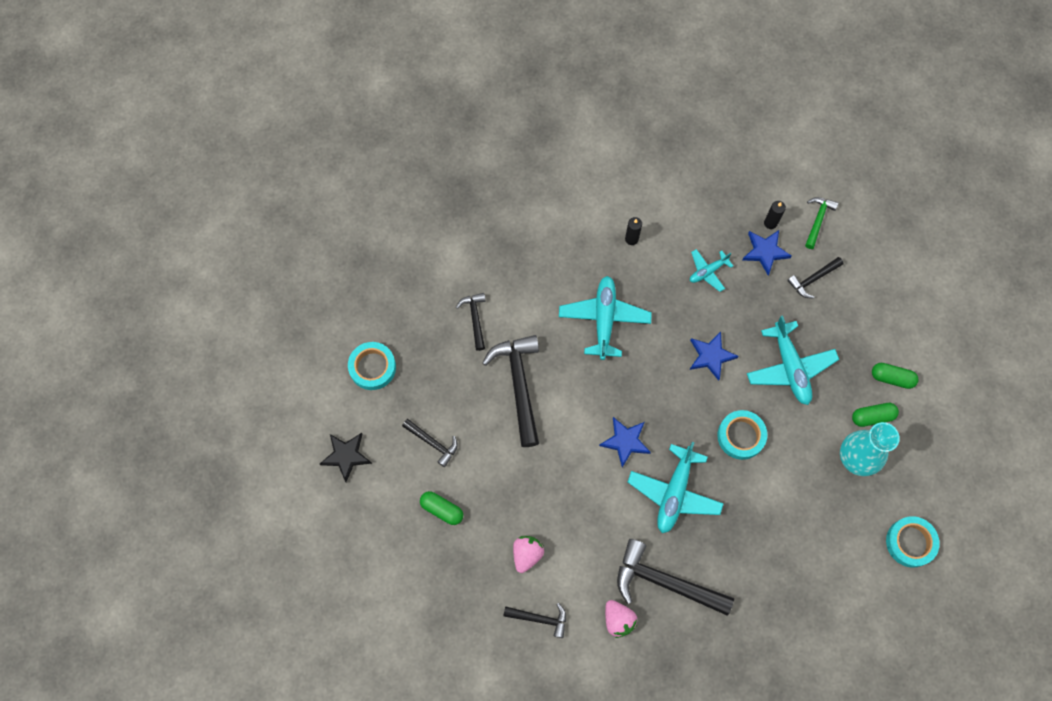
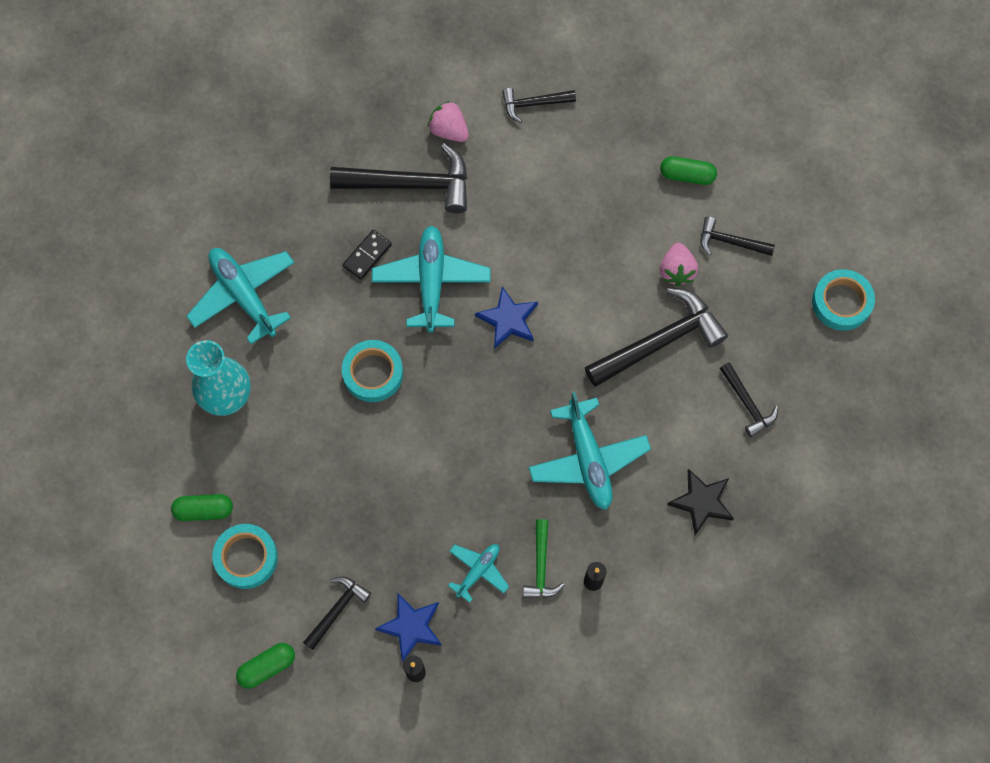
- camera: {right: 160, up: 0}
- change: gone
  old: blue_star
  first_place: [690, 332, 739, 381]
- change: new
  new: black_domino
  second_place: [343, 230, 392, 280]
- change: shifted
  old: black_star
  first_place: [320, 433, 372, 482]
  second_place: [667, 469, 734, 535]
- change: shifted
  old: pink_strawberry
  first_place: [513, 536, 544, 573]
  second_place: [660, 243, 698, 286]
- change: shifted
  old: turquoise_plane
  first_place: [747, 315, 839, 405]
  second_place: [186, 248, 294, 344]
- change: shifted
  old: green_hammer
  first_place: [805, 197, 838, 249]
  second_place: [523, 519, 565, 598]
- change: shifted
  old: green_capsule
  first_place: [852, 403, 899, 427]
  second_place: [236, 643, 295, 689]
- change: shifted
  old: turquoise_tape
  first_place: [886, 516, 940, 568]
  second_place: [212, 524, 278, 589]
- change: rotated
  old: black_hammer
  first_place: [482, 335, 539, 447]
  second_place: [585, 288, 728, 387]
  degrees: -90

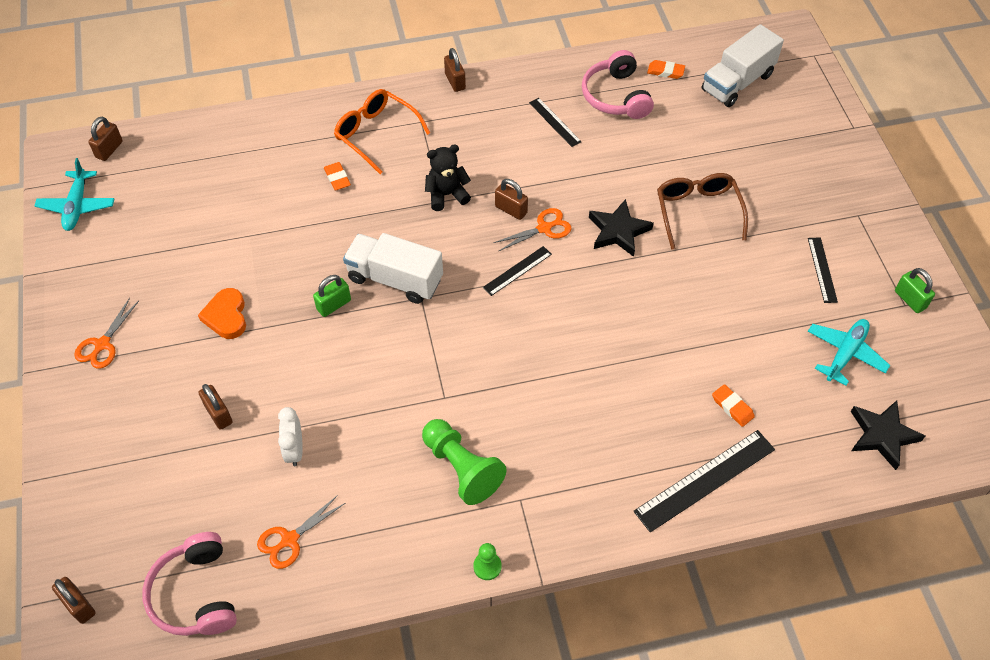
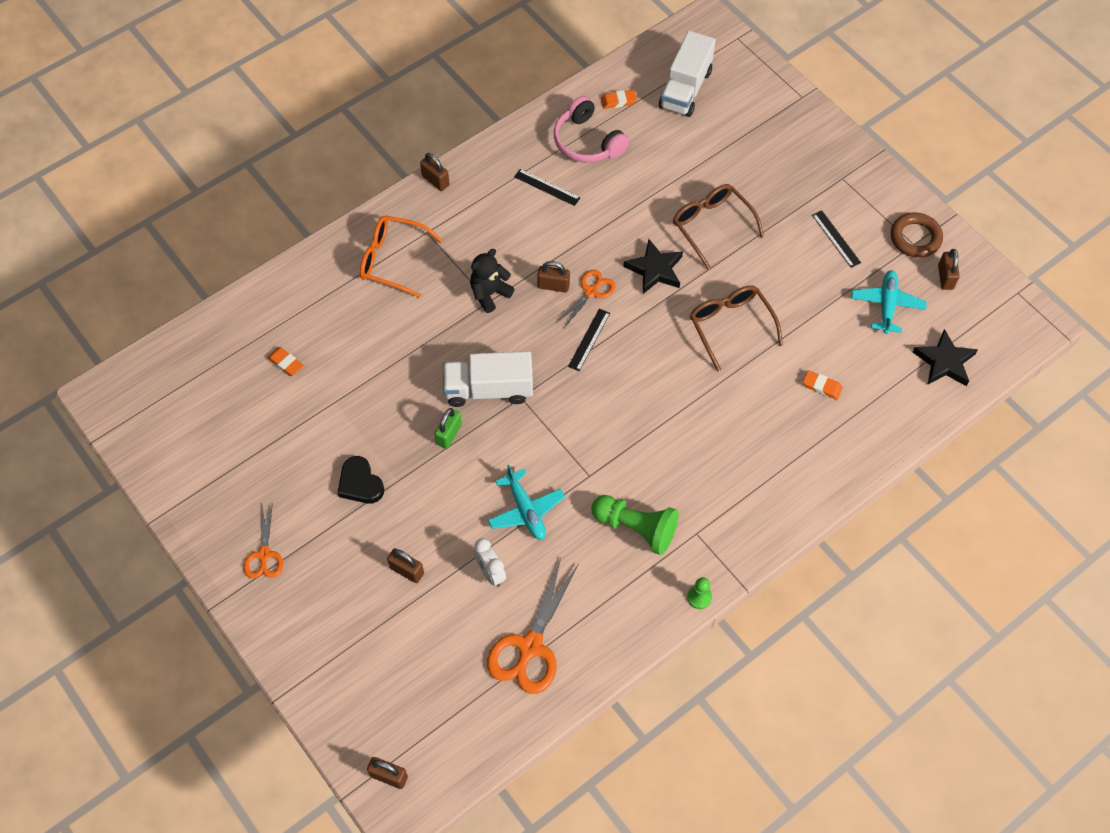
- camera: {right: -25, up: 5}
- change: gone
  old: pink_headphones
  first_place: [142, 532, 237, 636]
- change: gone
  old: black_ruler
  first_place: [634, 430, 775, 533]
- change: new
  new: brown_glasses
  second_place: [690, 285, 783, 371]
- change: shifted
  old: turquoise_plane
  first_place: [35, 158, 115, 231]
  second_place: [488, 465, 565, 540]
- change: shifted
  old: brown_padlock
  first_place: [88, 117, 123, 161]
  second_place: [938, 249, 960, 290]
- change: shifted
  old: orange_eraser
  first_place: [324, 162, 351, 191]
  second_place: [267, 347, 304, 376]
- change: swapped
  old: green_padlock
  new: brown_ring
  first_place: [895, 268, 935, 313]
  second_place: [891, 212, 943, 258]
- change: repainted
  old: orange_heart
  new: black_heart
  first_place: [198, 288, 246, 339]
  second_place: [338, 456, 384, 504]
- change: scaled
  old: orange_scissors
  first_place: [257, 495, 345, 569]
  second_place: [487, 558, 578, 694]
  factor: 1.71

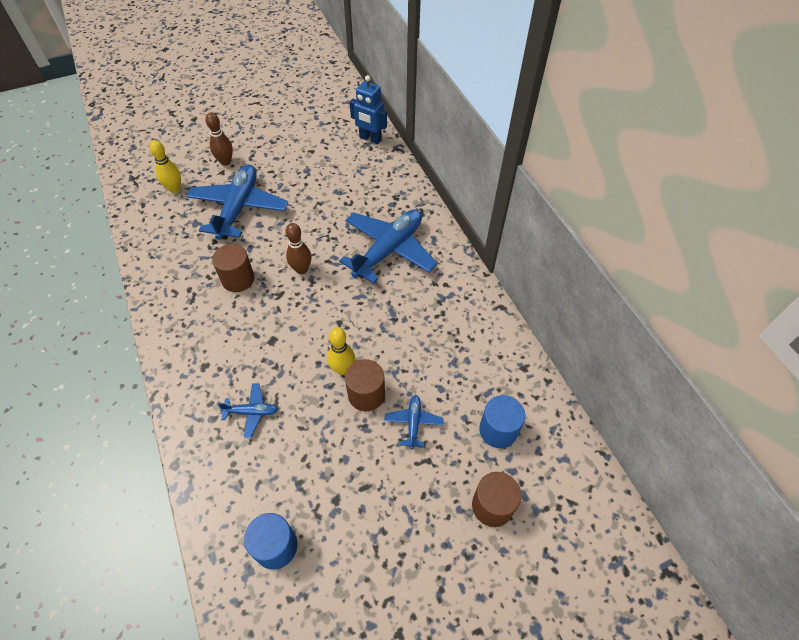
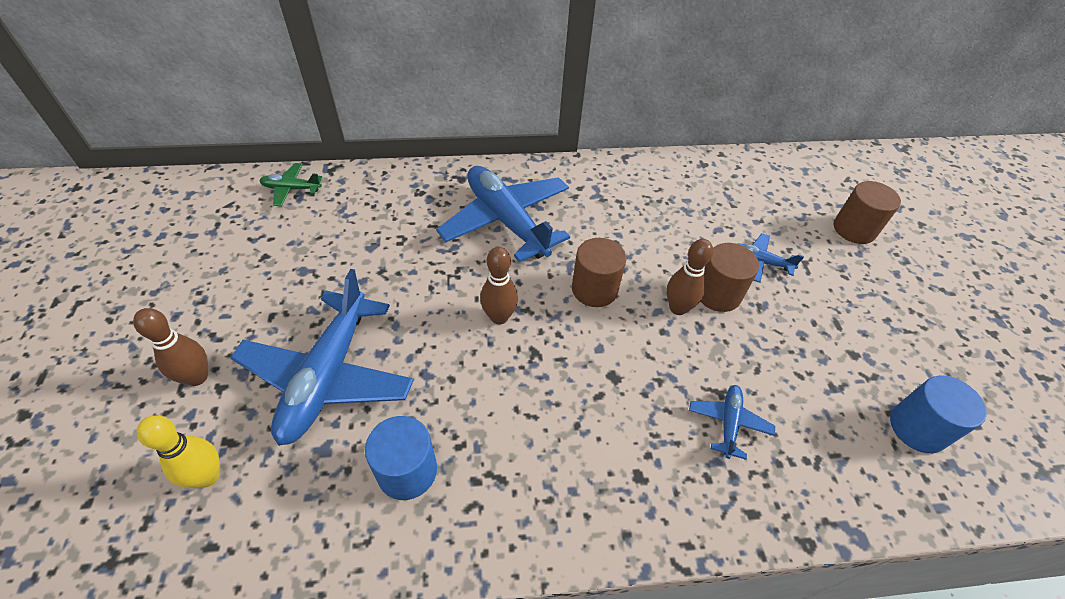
- camera: {right: -75, up: -5}
- change: shifted
  old: brown_cylinder
  first_place: [212, 244, 254, 292]
  second_place: [572, 238, 626, 307]
- change: shifted
  old: blue_cylinder
  first_place: [479, 395, 525, 448]
  second_place: [365, 416, 437, 500]
- change: swapped
  old: blue_robot
  new: green_plane
  first_place: [350, 75, 387, 144]
  second_place: [259, 163, 322, 206]
- change: repainted
  old: yellow_bowling_pin
  new: brown_bowling_pin
  first_place: [327, 327, 355, 375]
  second_place: [667, 239, 713, 315]
- change: rotated
  old: blue_plane
  first_place: [186, 164, 288, 240]
  second_place: [231, 269, 414, 446]
  degrees: -105

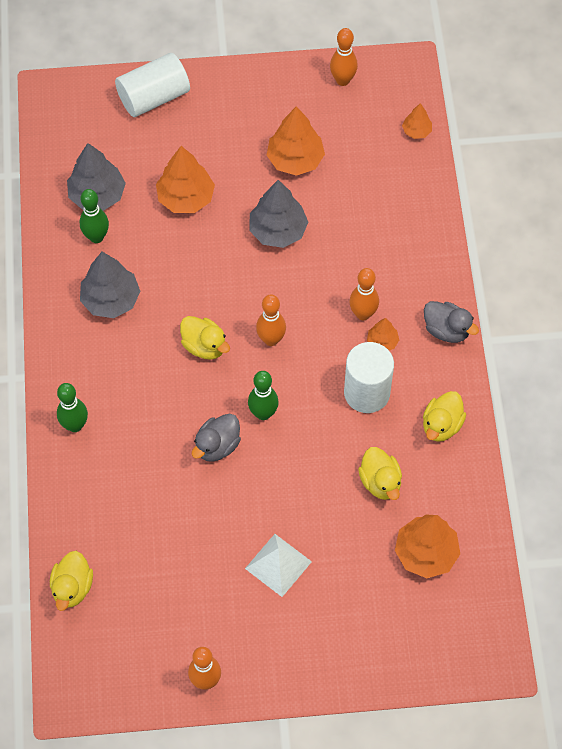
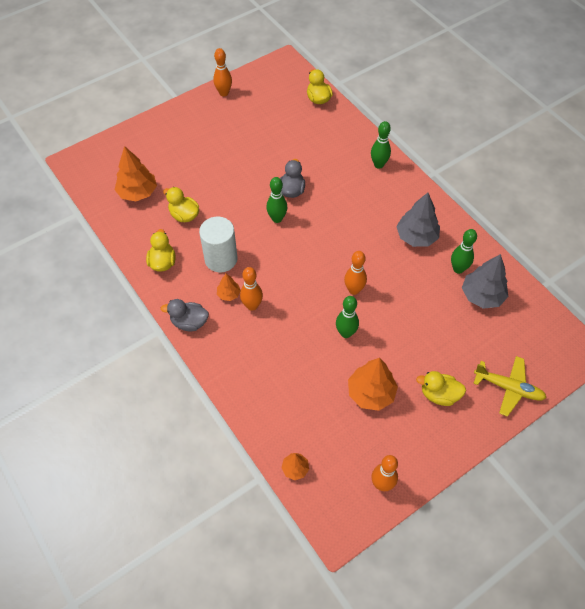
- camera: {right: 150, up: -5}
- change: gone
  old: orange_tree
  first_place: [156, 146, 215, 213]
- change: gone
  old: white_pyramid
  first_place: [245, 534, 312, 597]
- change: shifted
  old: yellow_duck
  first_place: [180, 316, 230, 360]
  second_place: [416, 371, 466, 406]
- change: shifted
  old: orange_bowling_pin
  first_place: [256, 294, 286, 346]
  second_place: [344, 251, 367, 295]
- change: swapped
  old: white_cylinder
  new: yellow_plane
  first_place: [115, 53, 190, 117]
  second_place: [473, 356, 547, 417]
- change: swapped
  old: grey_tree
  new: green_bowling_pin
  first_place: [250, 180, 308, 248]
  second_place: [336, 296, 359, 338]

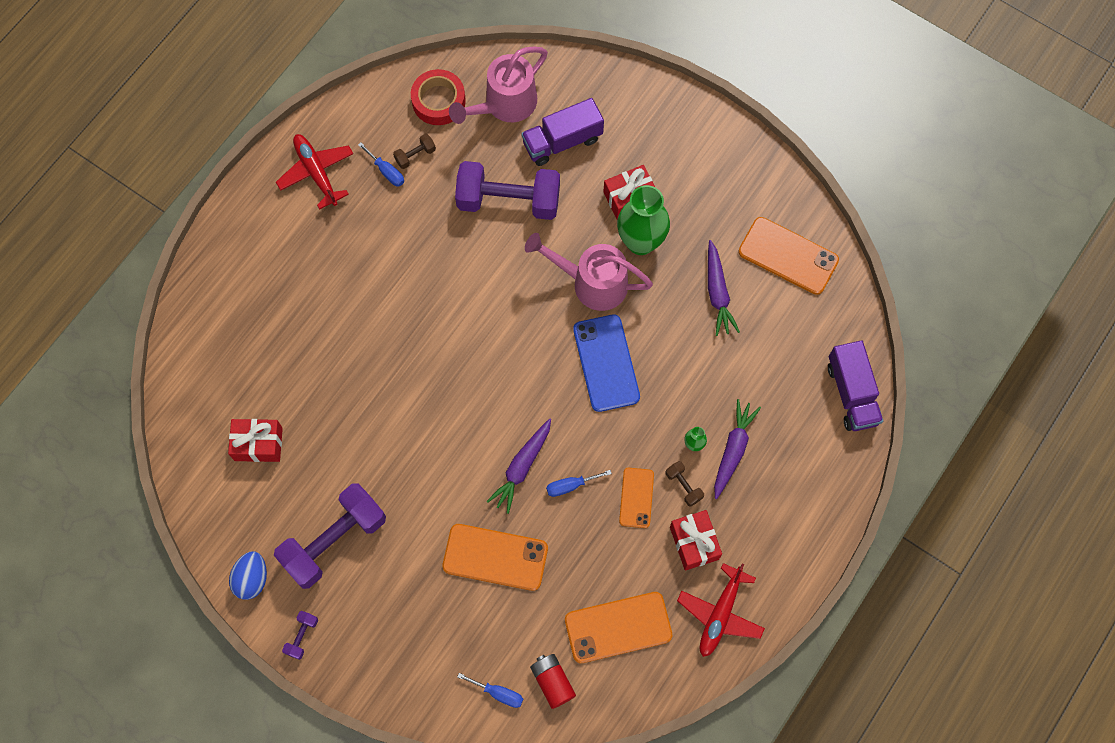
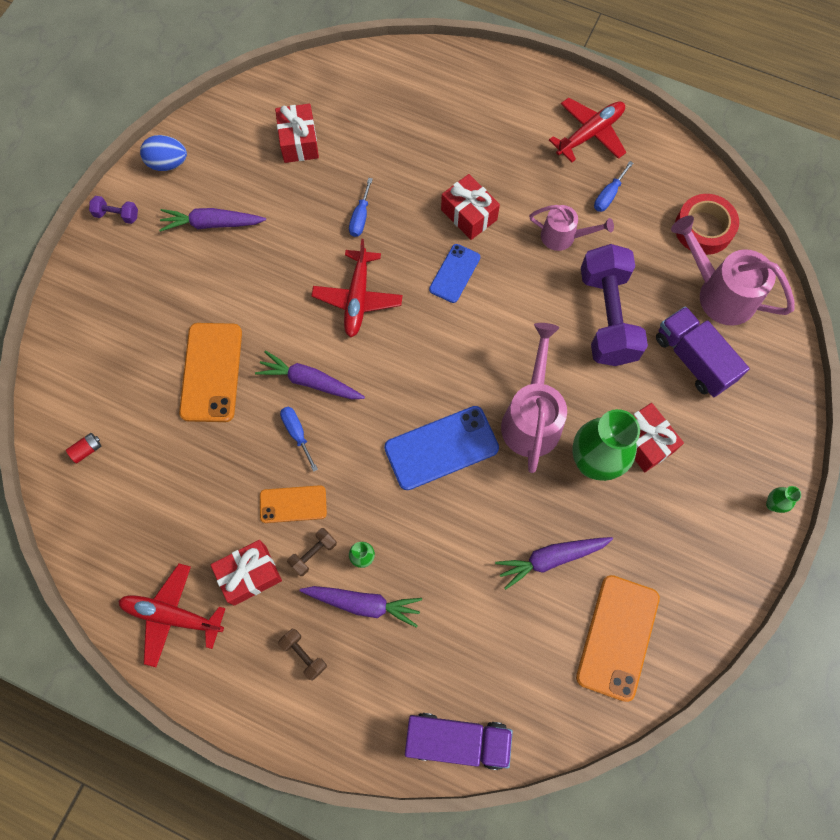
- camera: {right: 80, up: 0}
- change: gone
  old: orange_phone
  first_place: [565, 592, 672, 663]
- change: new
  new: red_plane
  second_place: [311, 239, 403, 338]
- change: new
  new: blue_phone
  second_place: [429, 244, 480, 303]
- change: new
  new: red_gift
  second_place: [441, 174, 500, 240]
- change: new
  new: pink_watering_can
  second_place: [529, 205, 614, 251]
- change: new
  new: green_vase
  second_place: [766, 486, 801, 513]
- change: shifted
  old: brown_dumbbell
  first_place: [393, 134, 436, 169]
  second_place: [278, 629, 327, 680]
- change: shifted
  old: blue_screwdriver
  first_place: [457, 673, 523, 708]
  second_place: [349, 178, 373, 237]
- change: swapped
  old: purple_dumbbell
  new: purple_carrot
  first_place: [274, 483, 386, 589]
  second_place: [159, 208, 266, 232]
- change: rotated
  old: purple_truck
  first_place: [828, 340, 883, 431]
  second_place: [405, 713, 513, 770]
  degrees: -150
- change: scaled
  old: red_battery
  first_place: [530, 654, 576, 709]
  second_place: [66, 433, 101, 463]
  factor: 0.6

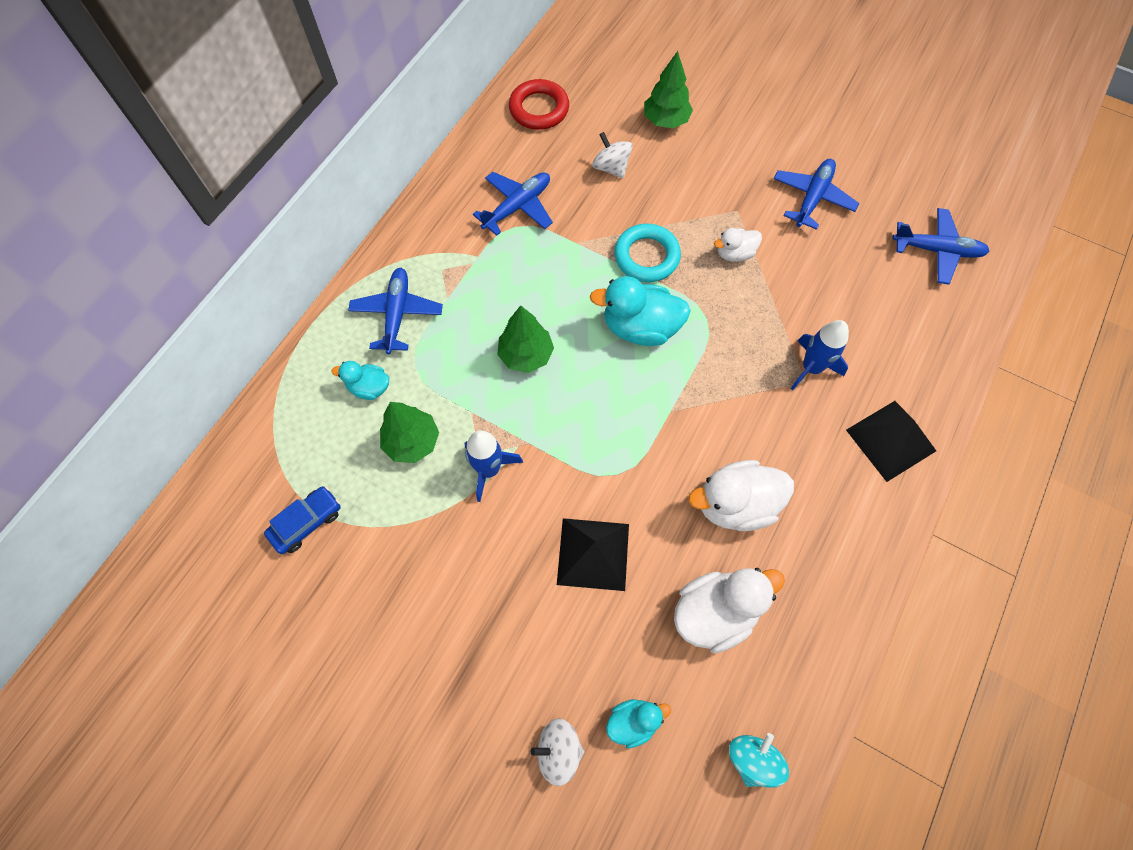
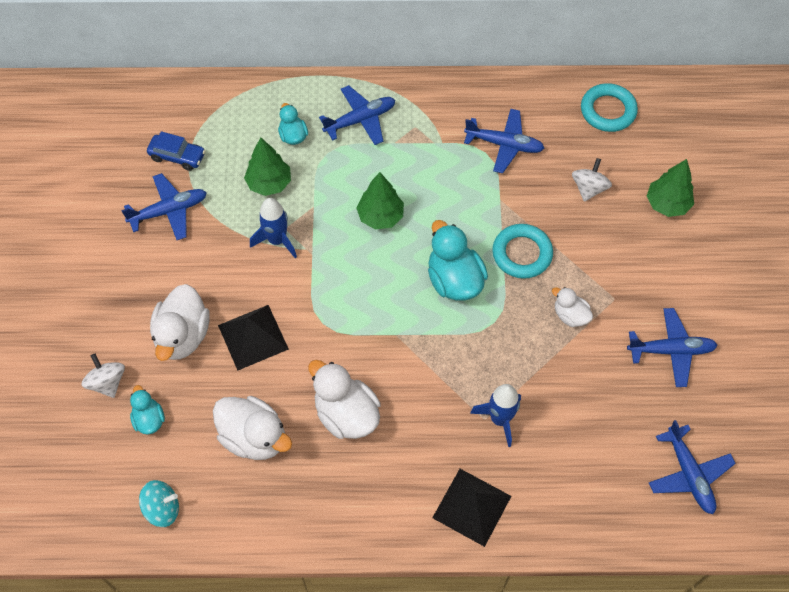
- camera: {right: 60, up: -5}
- change: new
  new: blue_plane
  second_place: [121, 173, 207, 240]
- change: new
  new: white_duck
  second_place: [150, 284, 210, 361]
- change: repainted
  old: red_ring
  new: turquoise_ring
  first_place: [509, 79, 569, 130]
  second_place: [581, 83, 638, 132]
- change: rotated
  old: turquoise_duck
  first_place: [606, 699, 671, 748]
  second_place: [130, 385, 165, 435]
  degrees: -150

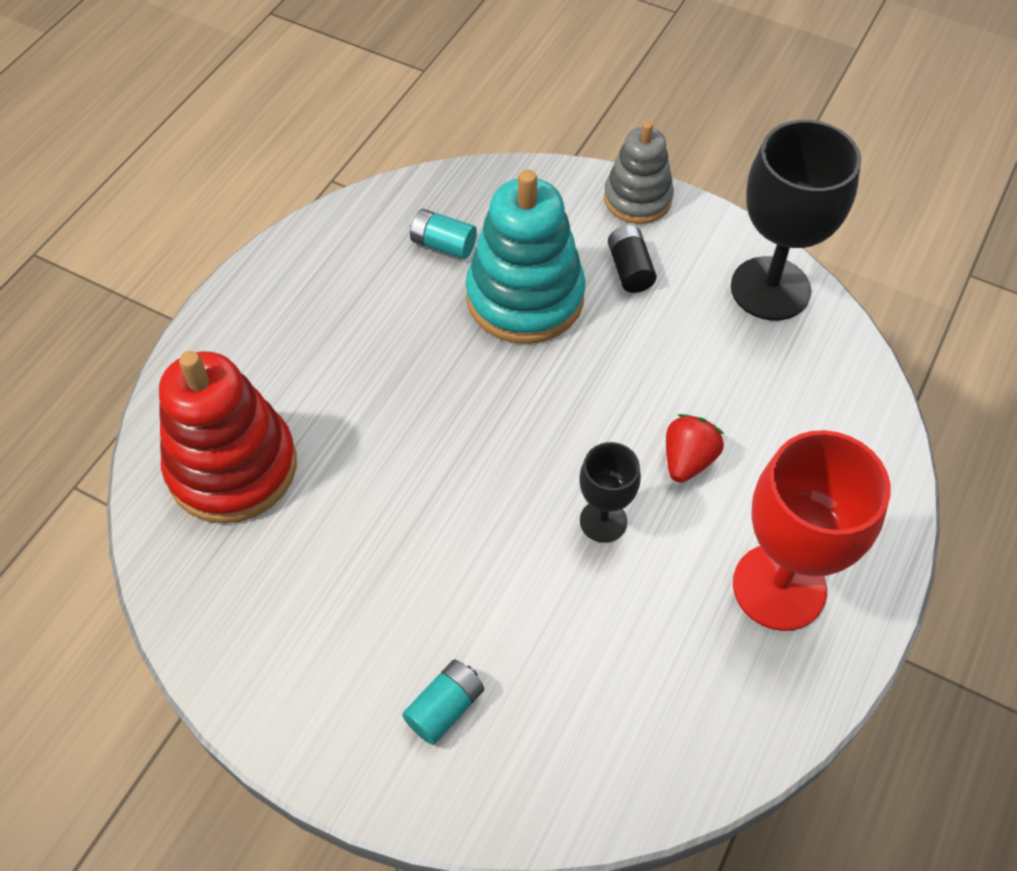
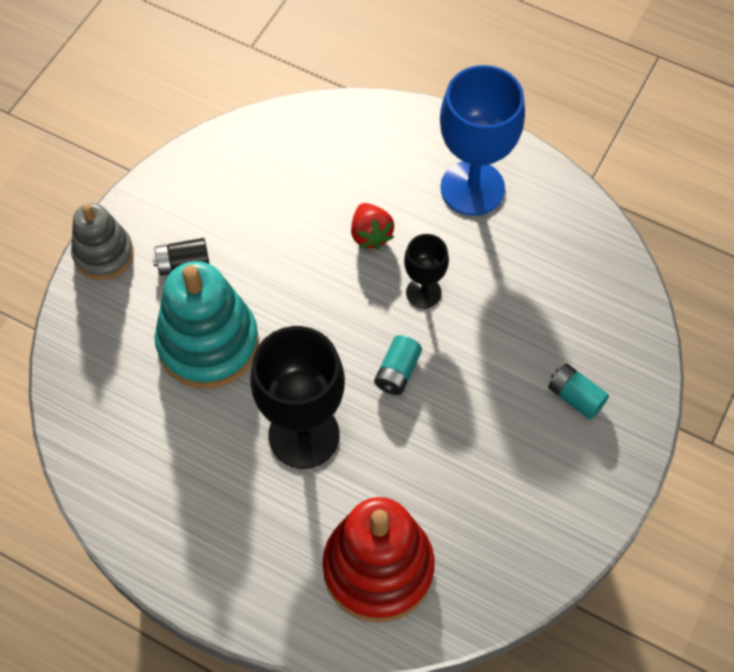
- camera: {right: -90, up: 5}
- change: shifted
  old: turquoise_battery
  first_place: [410, 209, 477, 259]
  second_place: [374, 335, 422, 395]
- change: shifted
  old: black_goblet
  first_place: [731, 120, 861, 320]
  second_place: [250, 326, 345, 469]
- change: repainted
  old: red_goblet
  new: blue_goblet
  first_place: [733, 430, 891, 631]
  second_place: [440, 65, 525, 216]
- change: rotated
  old: red_strawberry
  first_place: [666, 414, 724, 483]
  second_place: [351, 203, 394, 250]
  degrees: -135

